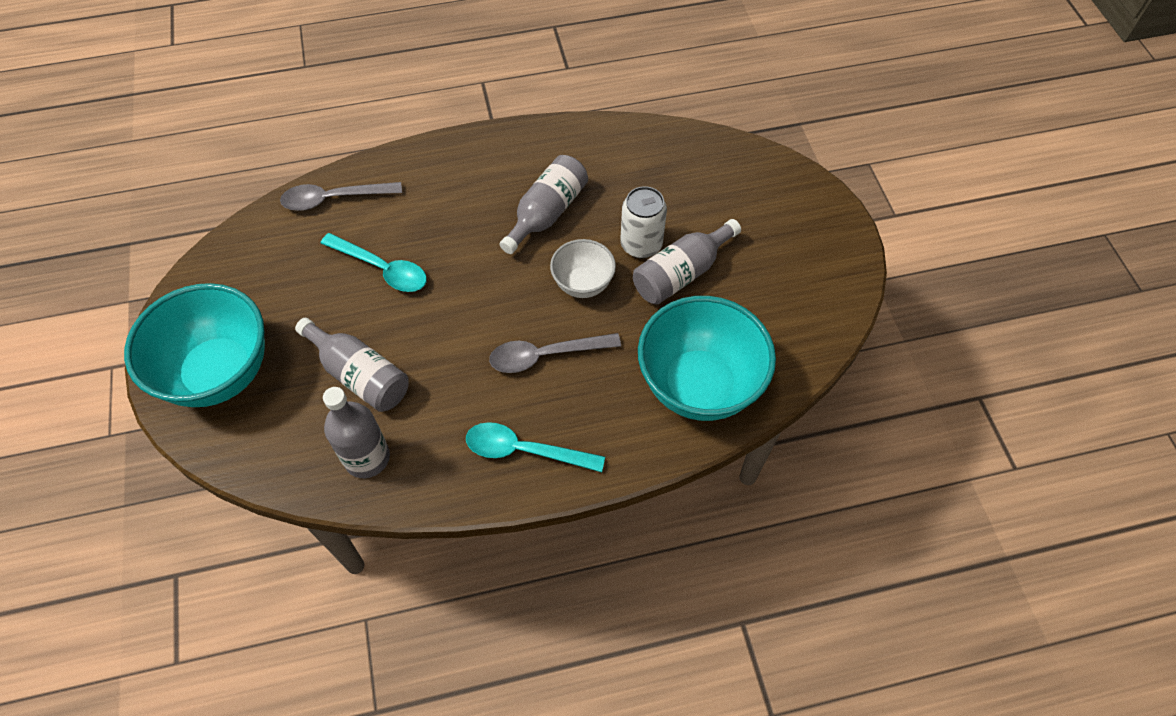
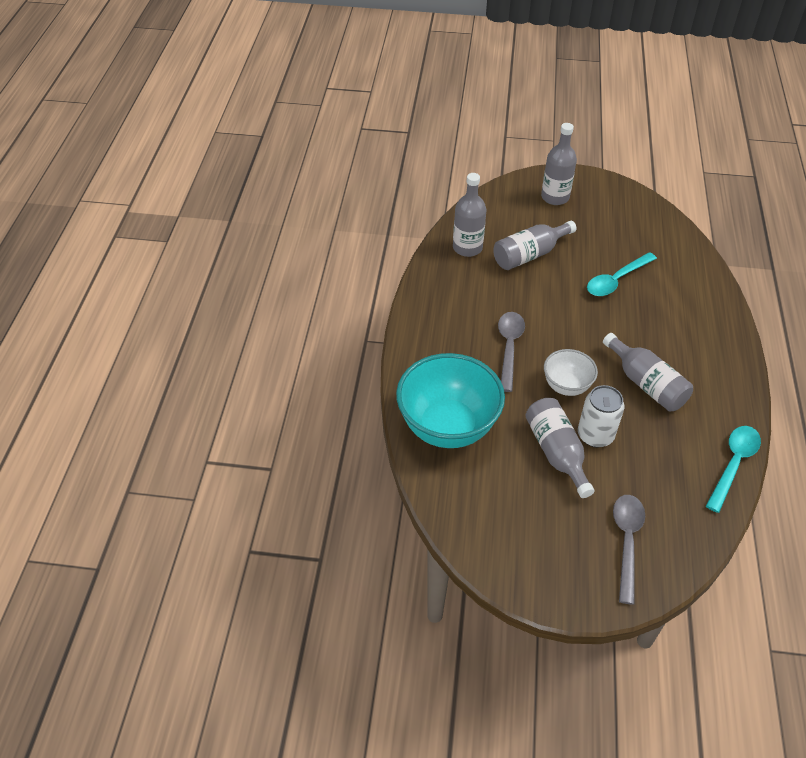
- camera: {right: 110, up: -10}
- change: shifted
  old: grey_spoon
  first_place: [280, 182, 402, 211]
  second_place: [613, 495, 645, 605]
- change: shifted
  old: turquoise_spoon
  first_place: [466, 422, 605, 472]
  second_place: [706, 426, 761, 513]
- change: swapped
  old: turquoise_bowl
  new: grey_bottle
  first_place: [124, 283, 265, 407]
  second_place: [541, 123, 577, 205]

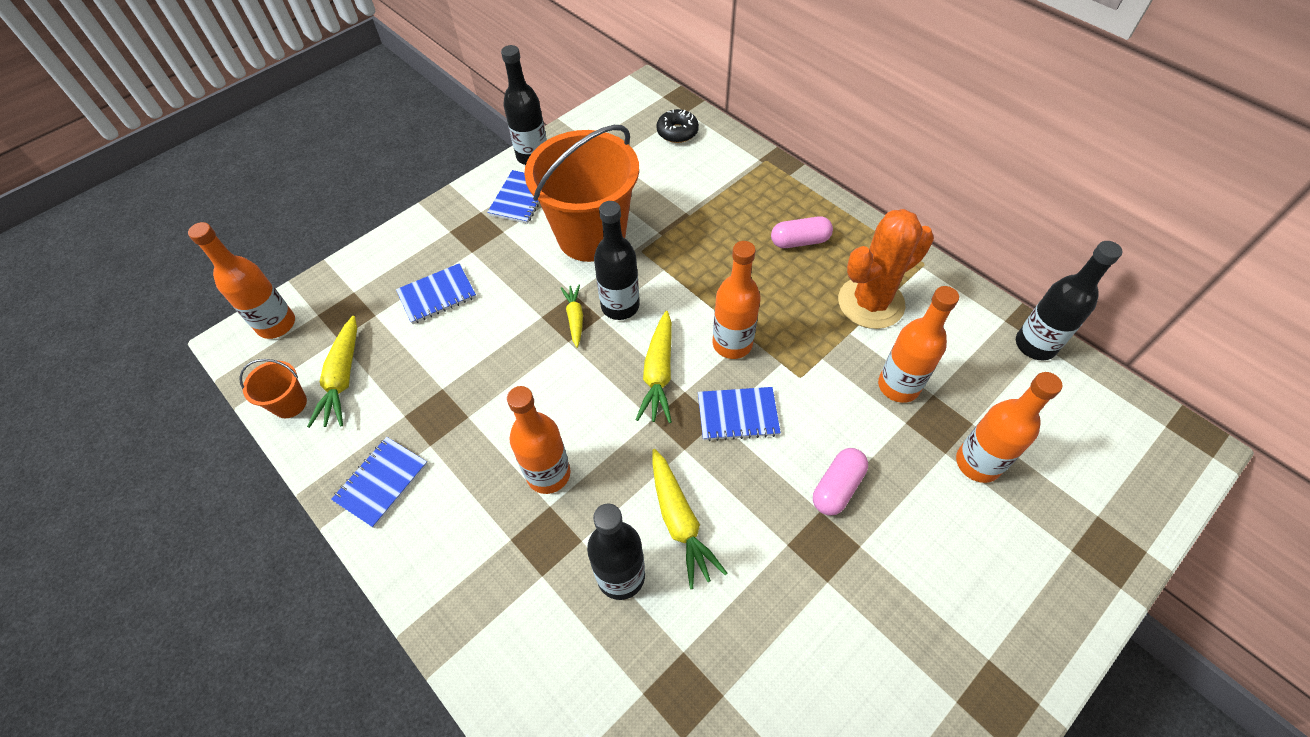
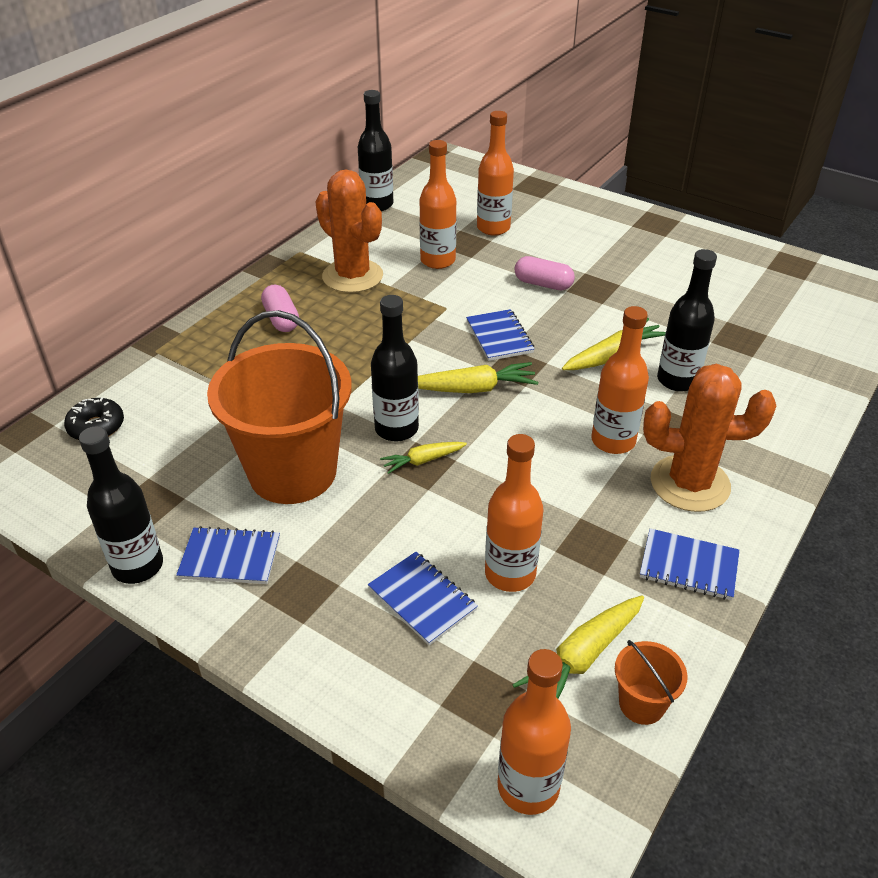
- camera: {right: -105, up: -15}
- change: new
  new: orange_cactus
  second_place: [643, 364, 776, 512]
- change: shifted
  old: orange_bottle
  first_place: [713, 241, 761, 359]
  second_place: [485, 434, 543, 592]
- change: rotated
  old: yellow_carrot
  first_place: [307, 316, 357, 428]
  second_place: [513, 595, 644, 698]
  degrees: 150

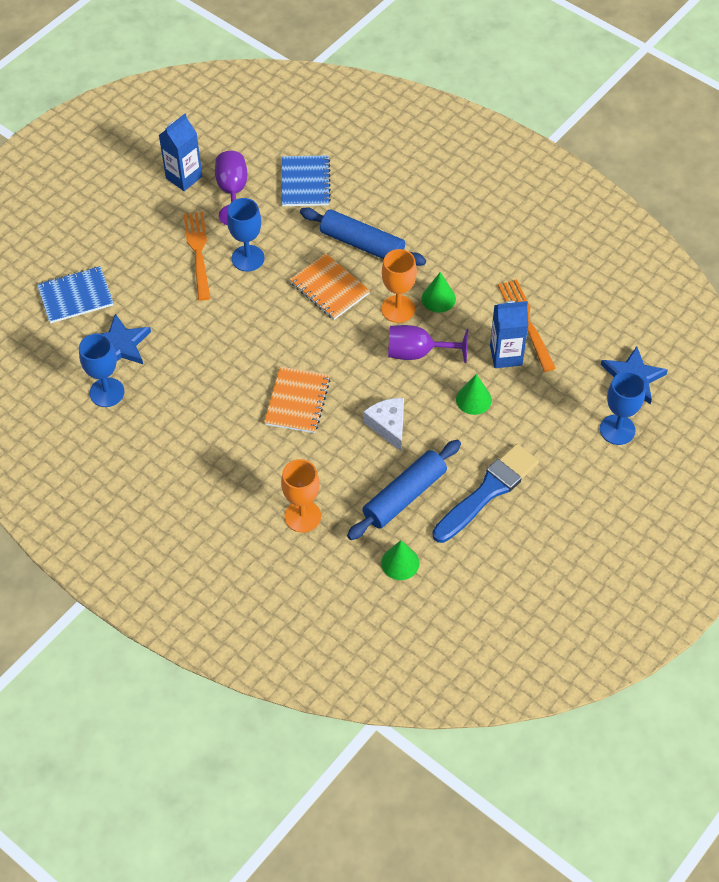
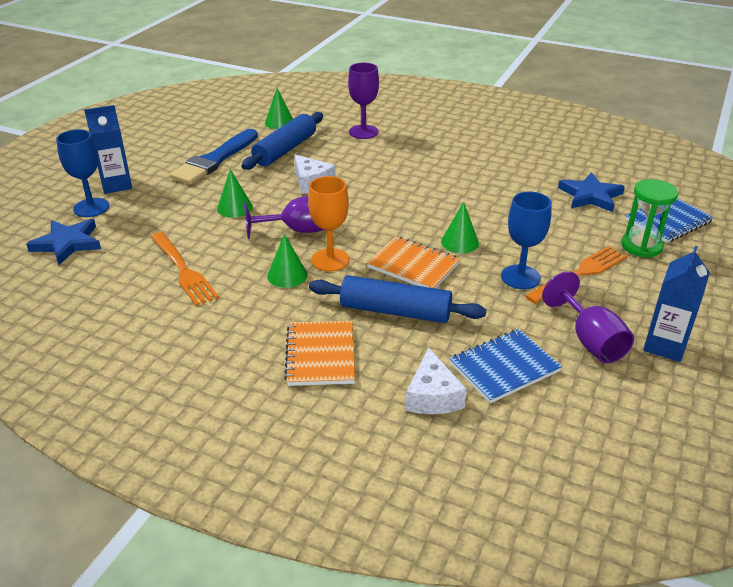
- camera: {right: 165, up: -20}
- change: gone
  old: blue_goblet
  first_place: [79, 334, 125, 407]
- change: new
  new: white_cheese
  second_place: [406, 348, 467, 414]
- change: new
  new: green_cone
  second_place: [441, 202, 479, 253]
- change: new
  new: green_hourglass
  second_place: [621, 179, 678, 257]
- change: shifted
  old: orange_notebook
  first_place: [264, 367, 331, 433]
  second_place: [284, 321, 355, 386]
- change: shifted
  old: blue_carton
  first_place: [490, 301, 528, 368]
  second_place: [84, 105, 132, 194]
- change: repainted
  old: orange_goblet
  new: purple_goblet
  first_place: [281, 459, 321, 533]
  second_place: [348, 63, 379, 139]
- change: rotated
  old: orange_fork
  first_place: [184, 212, 210, 301]
  second_place: [525, 246, 627, 304]
  degrees: -105
- change: rotated
  old: blue_notebook
  first_place: [282, 155, 331, 206]
  second_place: [450, 329, 562, 403]
  degrees: 75

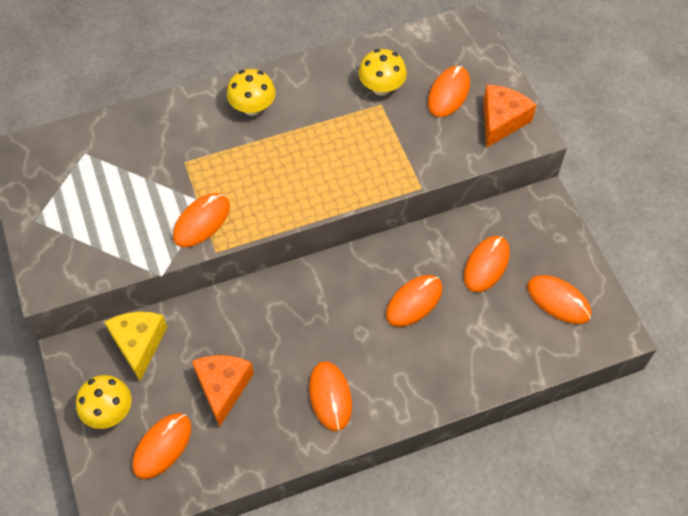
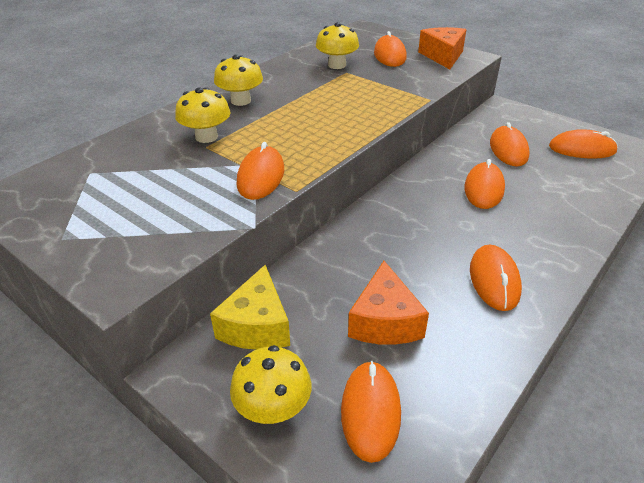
- camera: {right: -30, up: -20}
- change: new
  new: yellow_mushroom
  second_place: [175, 87, 230, 143]
- change: rotated
  old: yellow_cheese
  first_place: [104, 312, 167, 381]
  second_place: [210, 265, 290, 350]
  degrees: -135
- change: rotated
  old: orange_cheese
  first_place: [192, 355, 254, 427]
  second_place: [348, 261, 429, 345]
  degrees: -150
- change: rotated
  old: orange_mouse
  first_place: [309, 361, 352, 431]
  second_place: [470, 244, 522, 311]
  degrees: 45

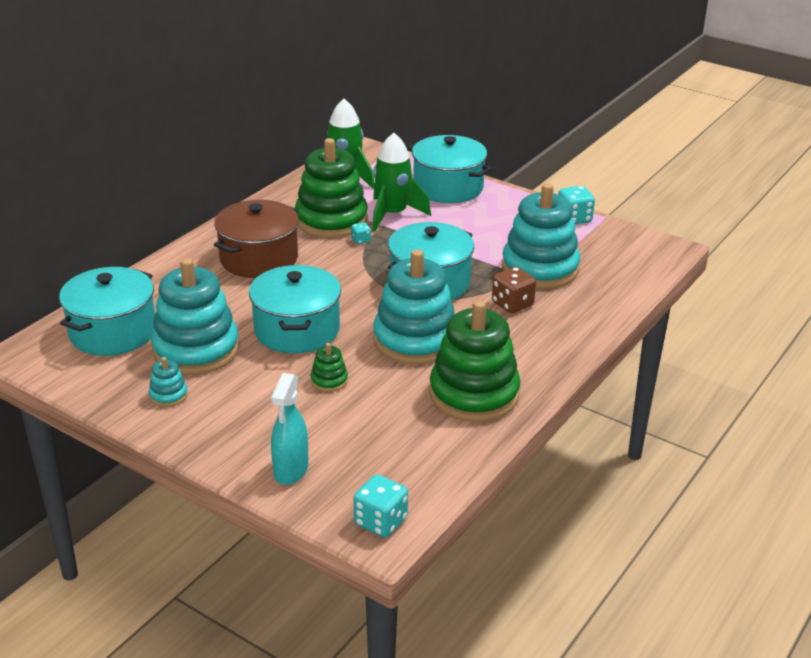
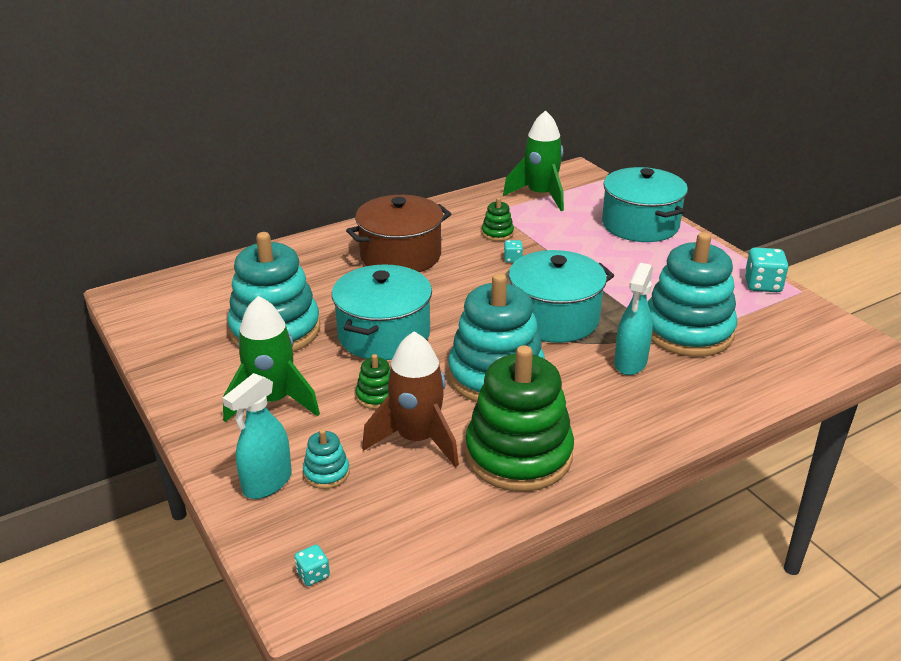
- camera: {right: 25, up: 0}
- change: gone
  old: turquoise_pot
  first_place: [59, 267, 155, 356]
- change: new
  new: brown_rocket
  second_place: [362, 331, 459, 467]
- change: shifted
  old: turquoise_stacking_toy
  first_place: [149, 357, 188, 407]
  second_place: [303, 429, 350, 489]
- change: shifted
  old: green_rocket
  first_place: [372, 133, 431, 232]
  second_place: [223, 296, 320, 422]
- change: swapped
  old: brown_dice
  new: turquoise_spray_bottle
  first_place: [492, 267, 536, 313]
  second_place: [614, 263, 653, 375]
- change: scaled
  old: green_stacking_toy
  first_place: [295, 138, 368, 238]
  second_place: [482, 198, 514, 241]
  factor: 0.42
- change: scaled
  old: turquoise_dice
  first_place: [354, 474, 408, 538]
  second_place: [294, 545, 330, 586]
  factor: 0.54

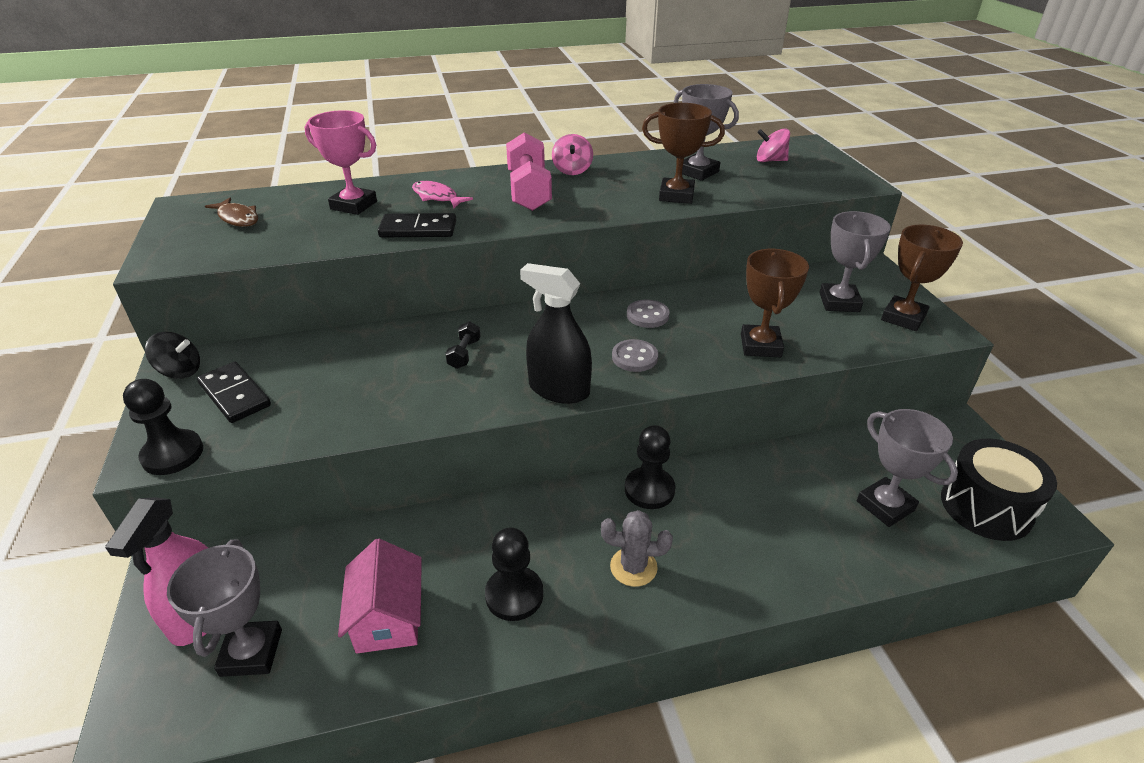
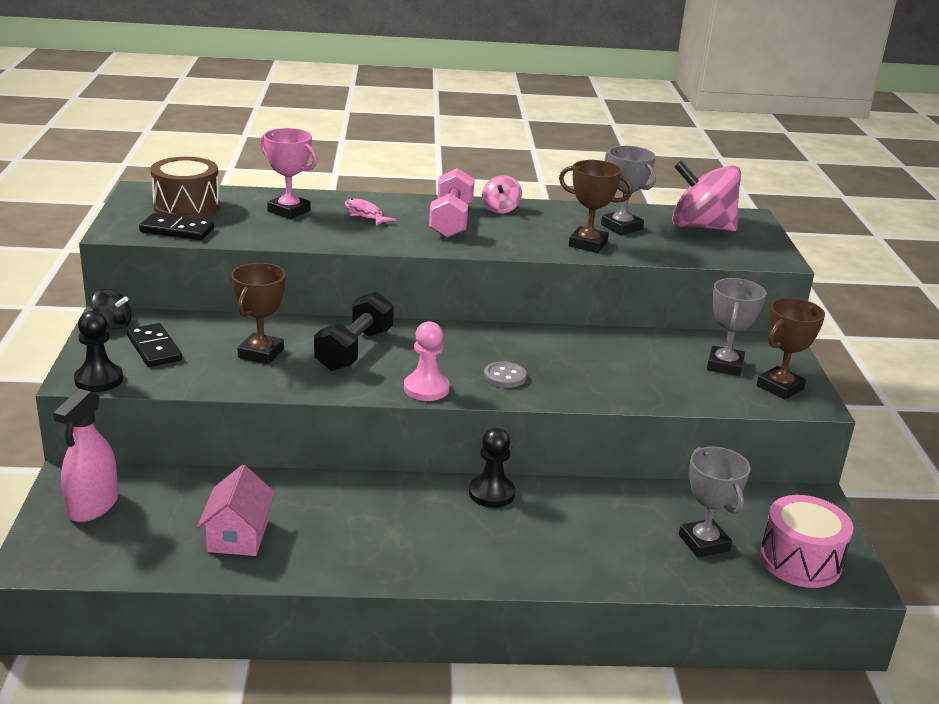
- camera: {right: 10, up: -10}
- change: gone
  old: grey_trophy
  first_place: [167, 539, 282, 677]
- change: gone
  old: black_pawn
  first_place: [485, 527, 543, 621]
- change: gone
  old: grey_cactus
  first_place: [601, 510, 673, 587]
- change: gone
  old: grey_button
  first_place: [627, 299, 670, 328]
- change: shifted
  old: black_domino
  first_place: [378, 213, 456, 237]
  second_place: [139, 213, 214, 240]
- change: shifted
  old: brown_trophy
  first_place: [741, 249, 809, 358]
  second_place: [231, 263, 286, 364]
- change: swapped
  old: brown_fish
  new: brown_drum
  first_place: [205, 198, 258, 227]
  second_place: [151, 157, 220, 219]
- change: swapped
  old: black_spray_bottle
  new: pink_pawn
  first_place: [520, 263, 592, 404]
  second_place: [404, 321, 450, 401]
- change: repainted
  old: black_drum
  new: pink_drum
  first_place: [941, 439, 1057, 541]
  second_place: [760, 495, 853, 588]
- change: scaled
  old: black_dumbbell
  first_place: [445, 321, 481, 369]
  second_place: [314, 291, 394, 371]
  factor: 2.15
- change: scaled
  old: pink_spinning_top
  first_place: [757, 128, 790, 162]
  second_place: [672, 160, 741, 232]
  factor: 2.06

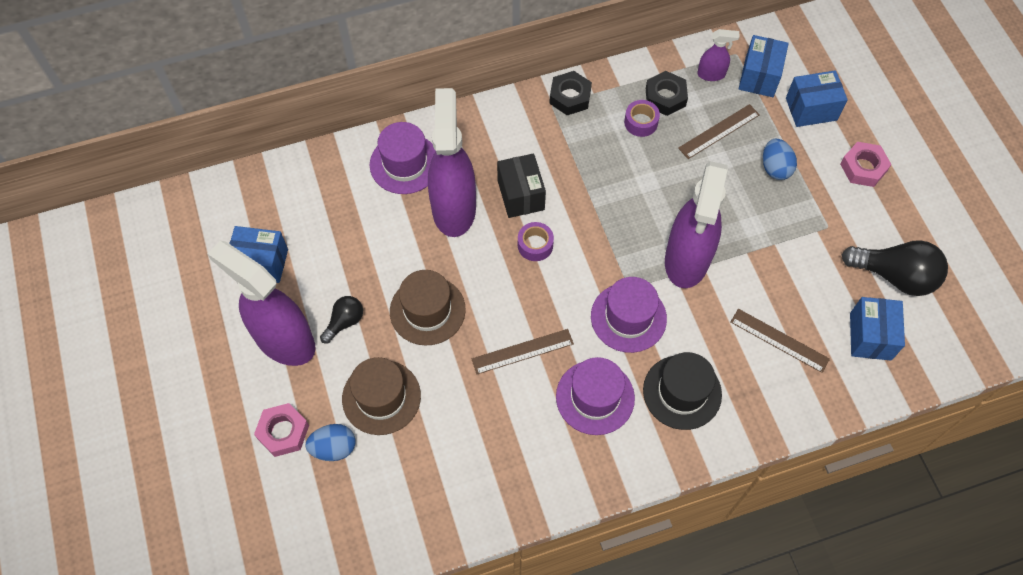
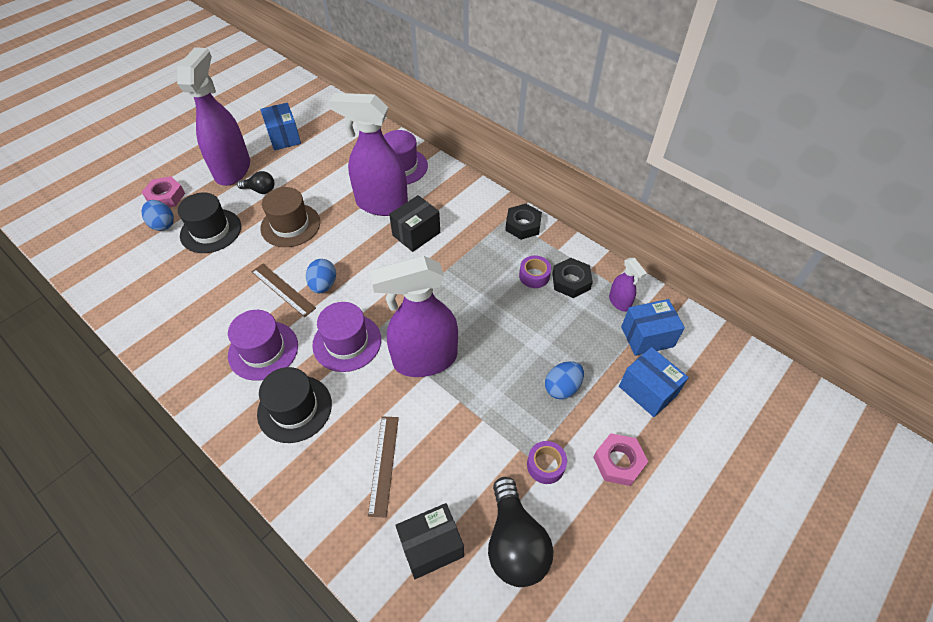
- camera: {right: 60, up: -10}
- change: gone
  old: brown_ruler
  first_place: [678, 104, 760, 159]
- change: new
  new: blue_egg
  second_place: [306, 259, 336, 293]
- change: shifted
  old: purple_tape
  first_place: [518, 222, 554, 261]
  second_place: [527, 441, 567, 484]
- change: repainted
  old: brown_hat
  new: black_hat
  first_place: [342, 357, 421, 435]
  second_place: [178, 193, 241, 253]
- change: repainted
  old: blue_box
  new: black_box
  first_place: [850, 297, 905, 361]
  second_place: [395, 503, 464, 579]
- change: rotated
  old: purple_spray_bottle
  first_place: [428, 88, 476, 237]
  second_place: [329, 93, 408, 216]
  degrees: -135

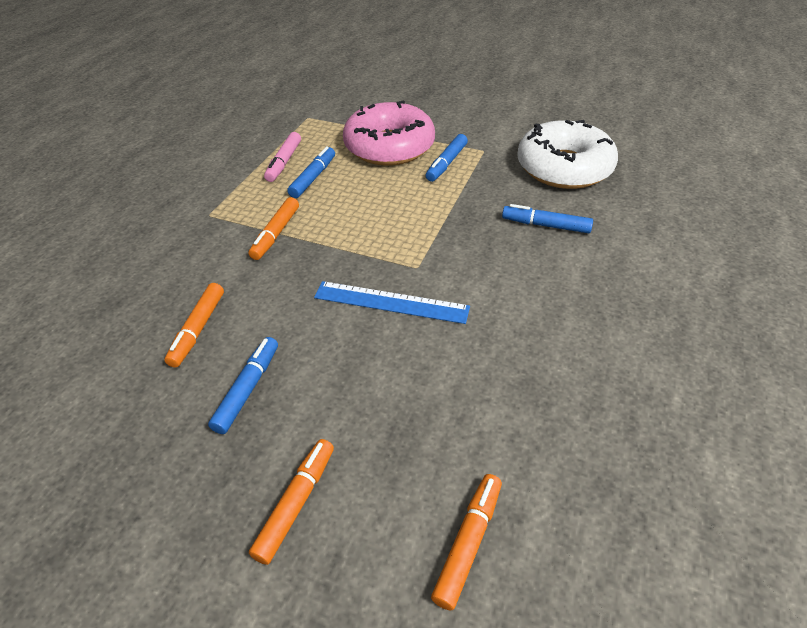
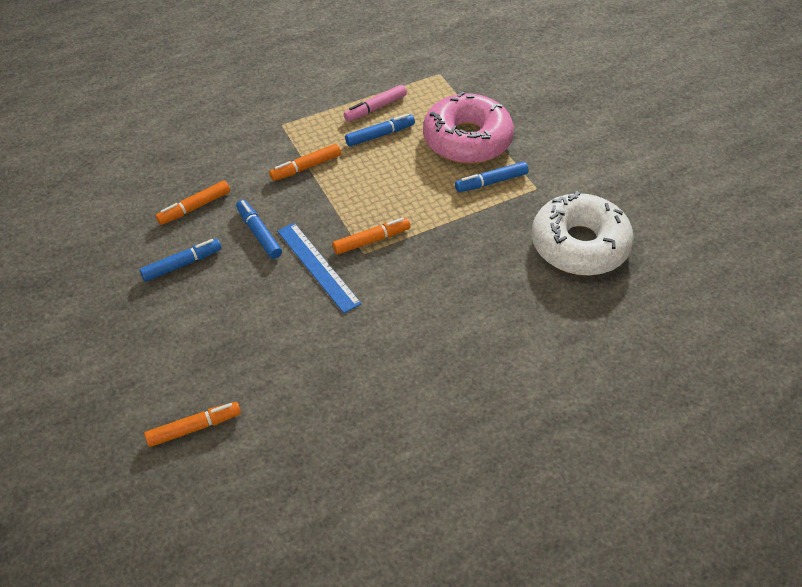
- camera: {right: 40, up: 5}
- change: shifted
  old: orange_marker
  first_place: [249, 439, 334, 565]
  second_place: [332, 218, 410, 255]
- change: shifted
  old: blue_marker
  first_place: [502, 204, 593, 233]
  second_place: [236, 200, 282, 259]

